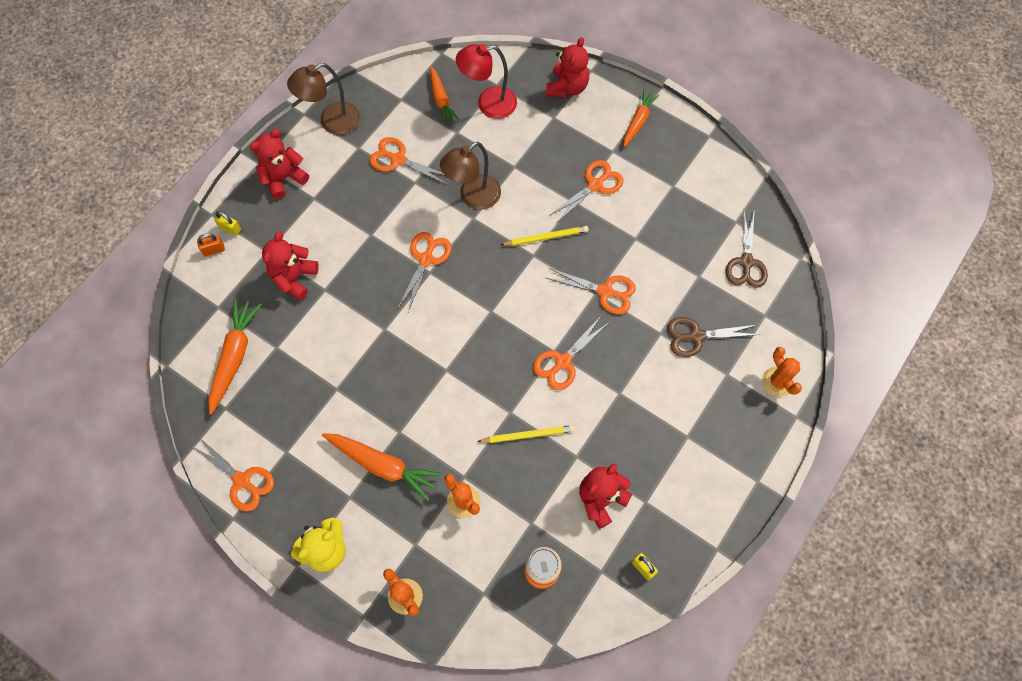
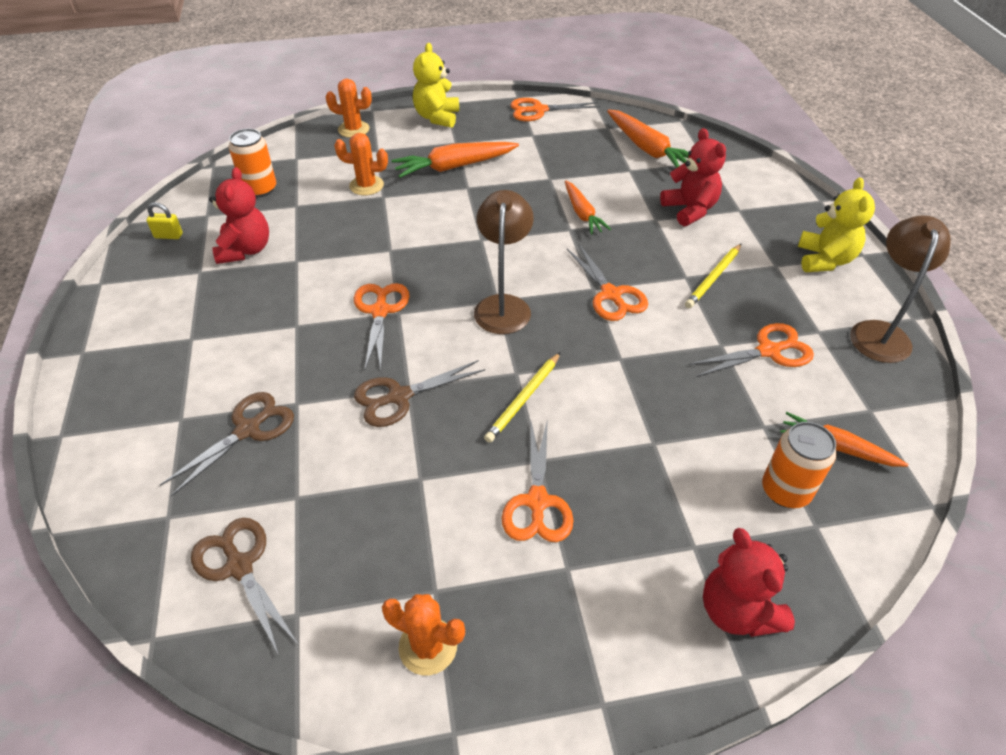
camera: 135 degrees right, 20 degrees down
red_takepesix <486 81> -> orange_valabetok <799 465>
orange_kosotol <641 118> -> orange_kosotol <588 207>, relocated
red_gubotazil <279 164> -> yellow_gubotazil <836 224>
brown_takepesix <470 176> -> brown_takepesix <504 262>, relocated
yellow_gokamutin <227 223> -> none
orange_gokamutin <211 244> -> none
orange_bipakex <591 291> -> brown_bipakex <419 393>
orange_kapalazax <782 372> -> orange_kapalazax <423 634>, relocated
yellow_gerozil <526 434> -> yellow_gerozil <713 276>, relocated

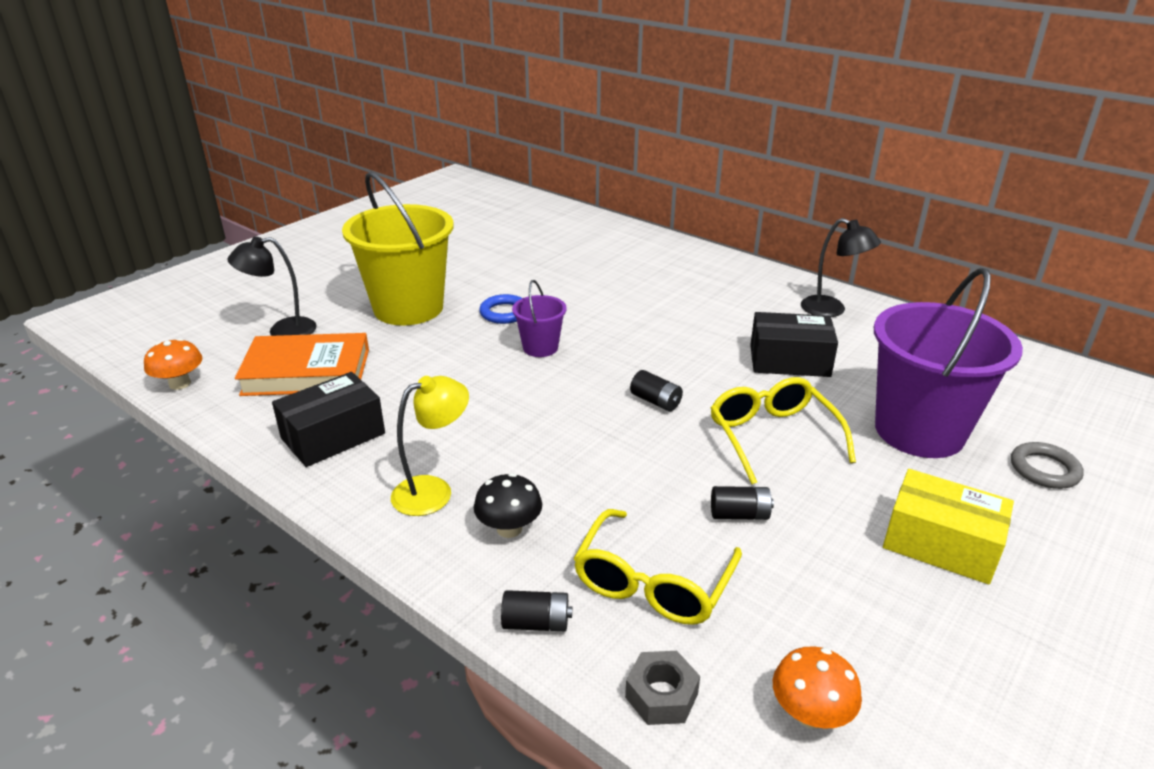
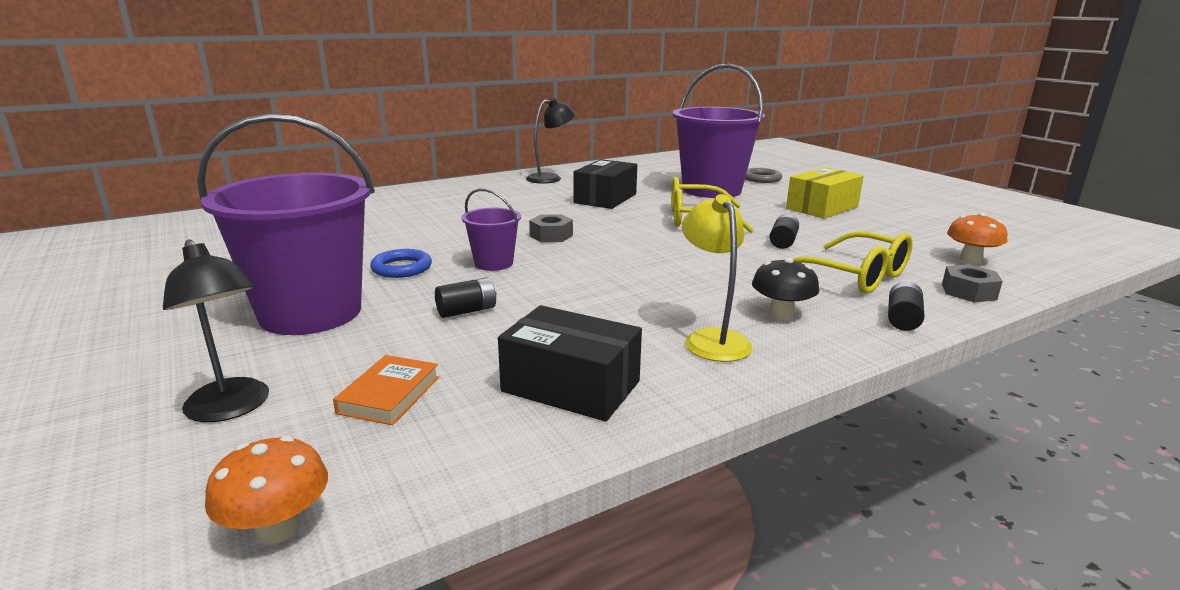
camera: 70 degrees left, 10 degrees down
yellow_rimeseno <398 249> -> purple_rimeseno <286 224>
black_takepesix <272 286> -> black_takepesix <216 330>, 45 degrees counterclockwise
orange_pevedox <302 364> -> orange_pevedox <386 390>, x0.51
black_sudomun <656 390> -> black_sudomun <465 297>, relocated
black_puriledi <328 419> -> black_puriledi <570 363>, 45 degrees counterclockwise
none -> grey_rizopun <551 228>

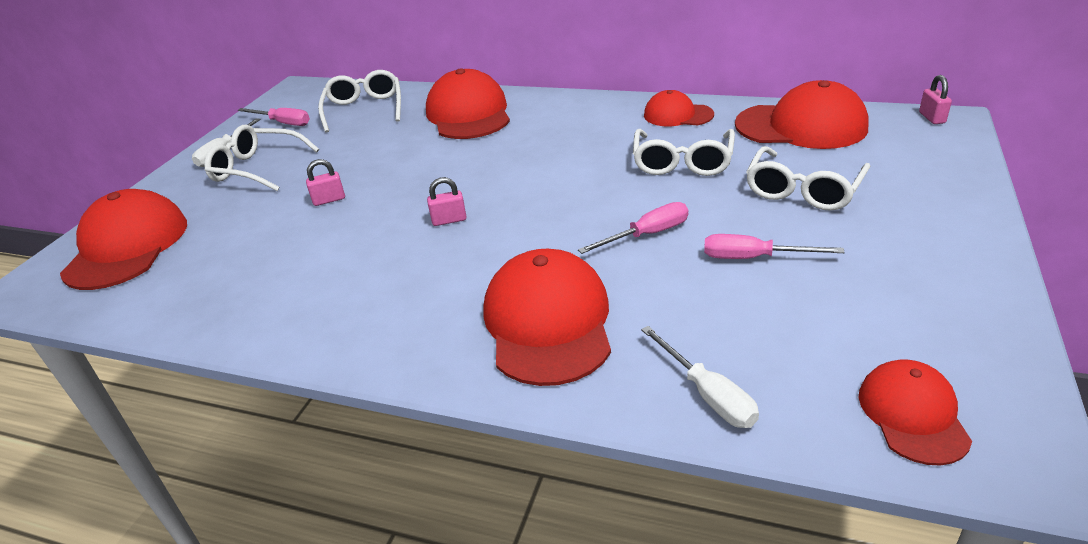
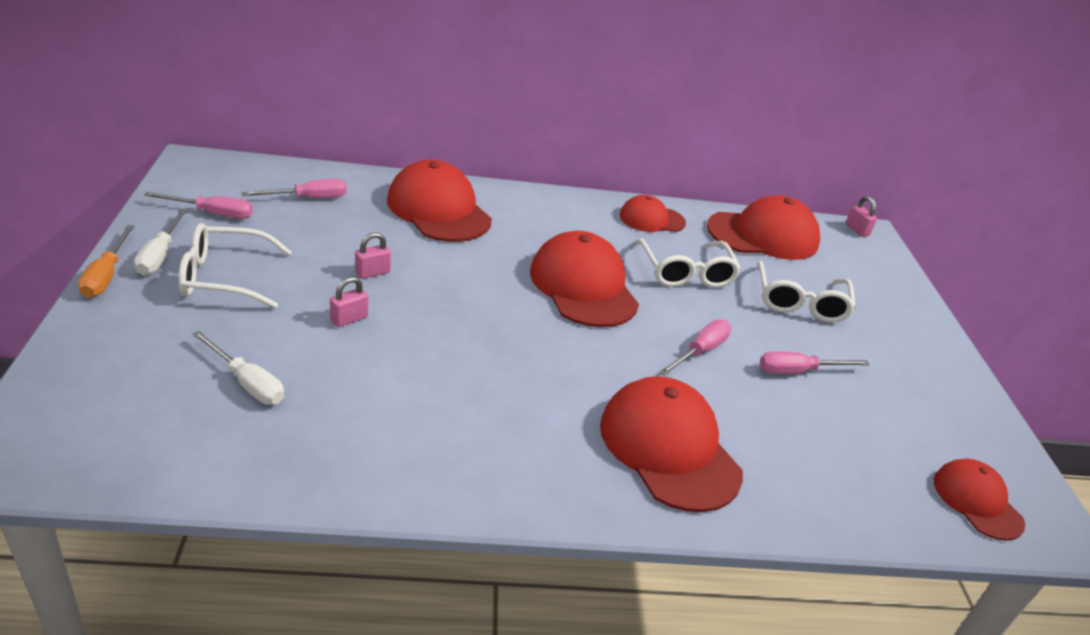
camera: 30 degrees left, 0 degrees up
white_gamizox <359 101> -> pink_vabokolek <294 188>
pink_gokamutin <447 201> -> pink_gokamutin <373 255>, relocated
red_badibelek <123 239> -> red_badibelek <584 279>, relocated
white_vabokolek <700 377> -> white_vabokolek <238 368>, relocated
none -> orange_vabokolek <106 261>

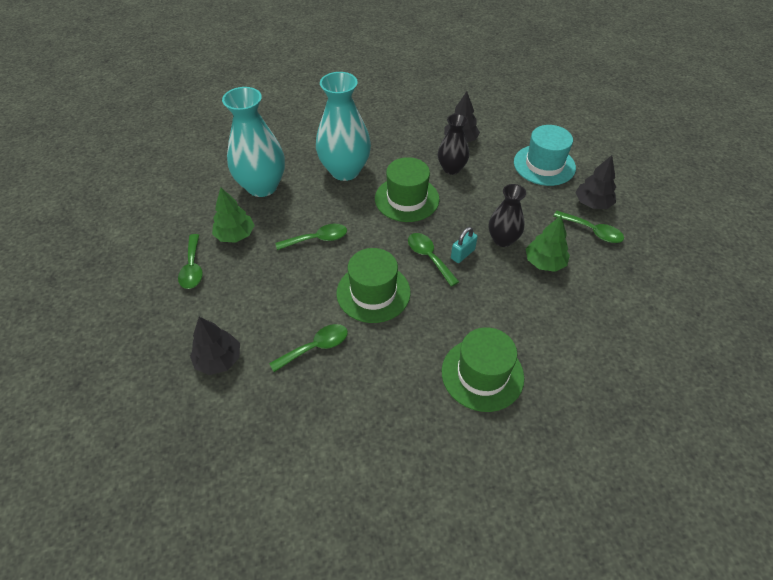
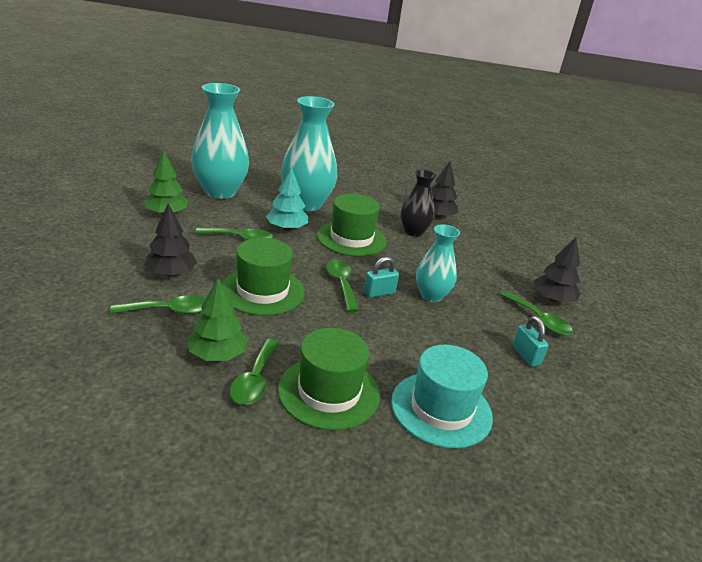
camera: 15 degrees right, 20 degrees down
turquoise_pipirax <545 155> -> turquoise_pipirax <442 396>, relocated
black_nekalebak <507 215> -> turquoise_nekalebak <438 263>
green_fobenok <548 244> -> green_fobenok <217 319>, relocated
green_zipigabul <190 261> -> green_zipigabul <254 372>, relocated
black_fobenok <215 346> -> black_fobenok <170 240>, relocated
none -> turquoise_fobenok <287 199>
none -> turquoise_gokamutin <530 341>

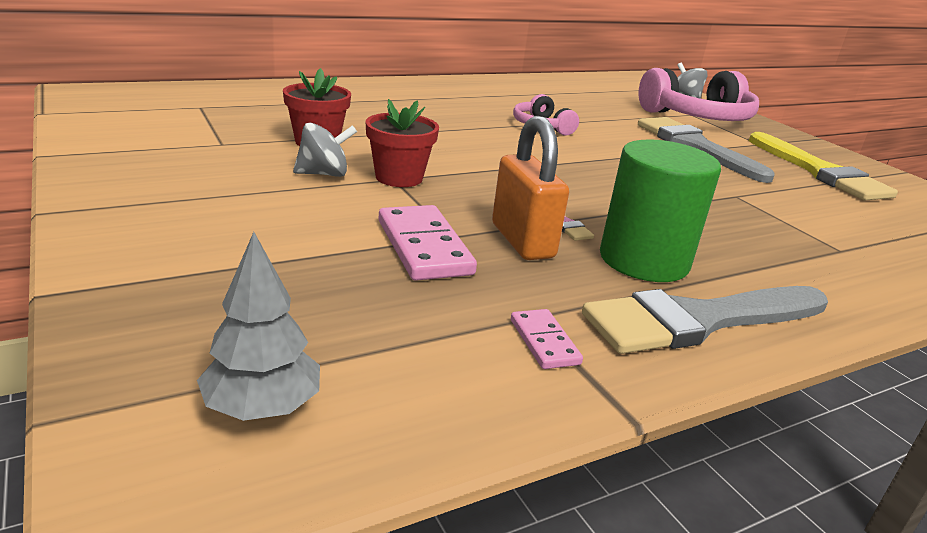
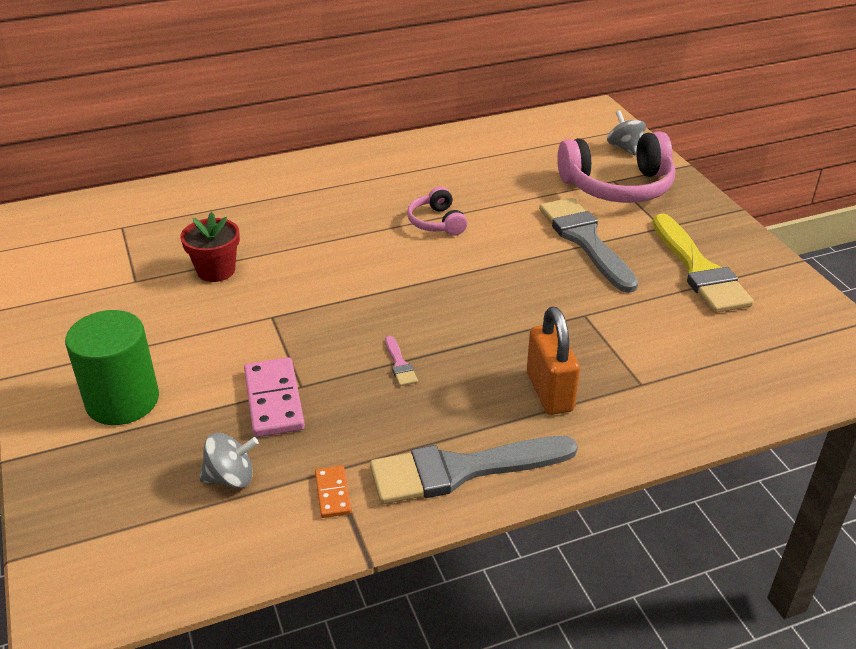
camera: 10 degrees right, 10 degrees up
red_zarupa <402 143> -> none
orange_gokamutin <530 188> -> orange_gokamutin <553 361>, relocated
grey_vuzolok <325 150> -> grey_vuzolok <229 460>, relocated
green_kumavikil <660 210> -> green_kumavikil <112 367>, relocated
grey_fobenok <258 326> -> none
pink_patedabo <547 339> -> orange_patedabo <333 492>

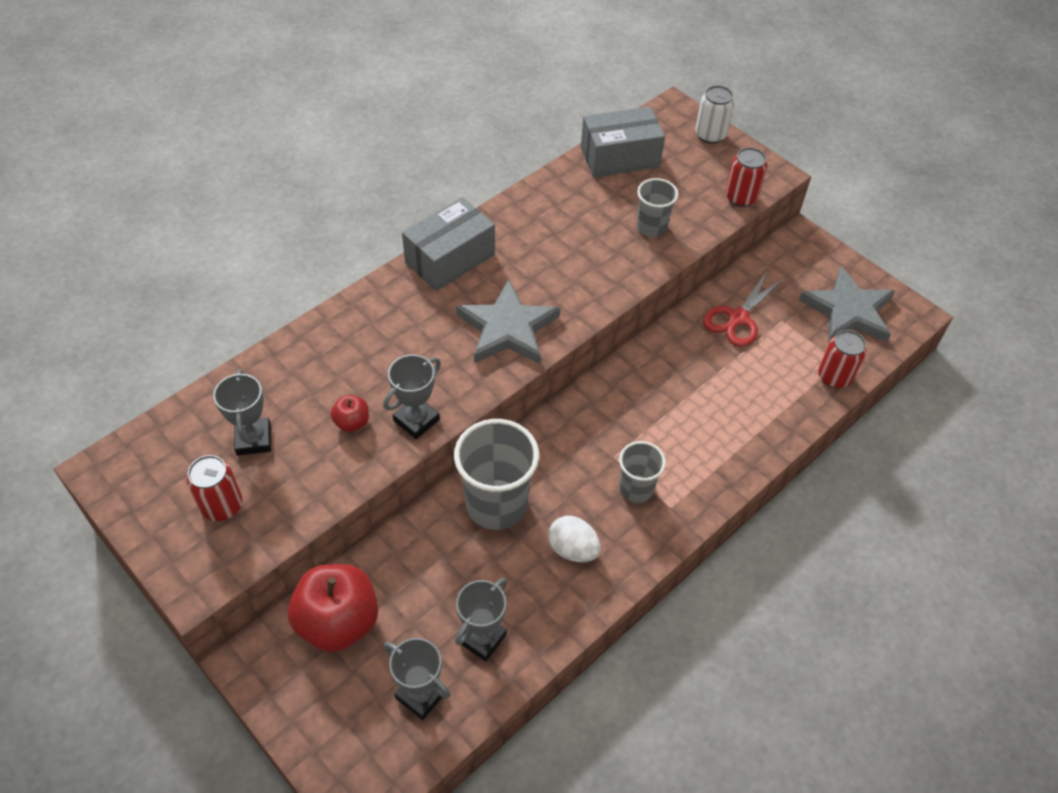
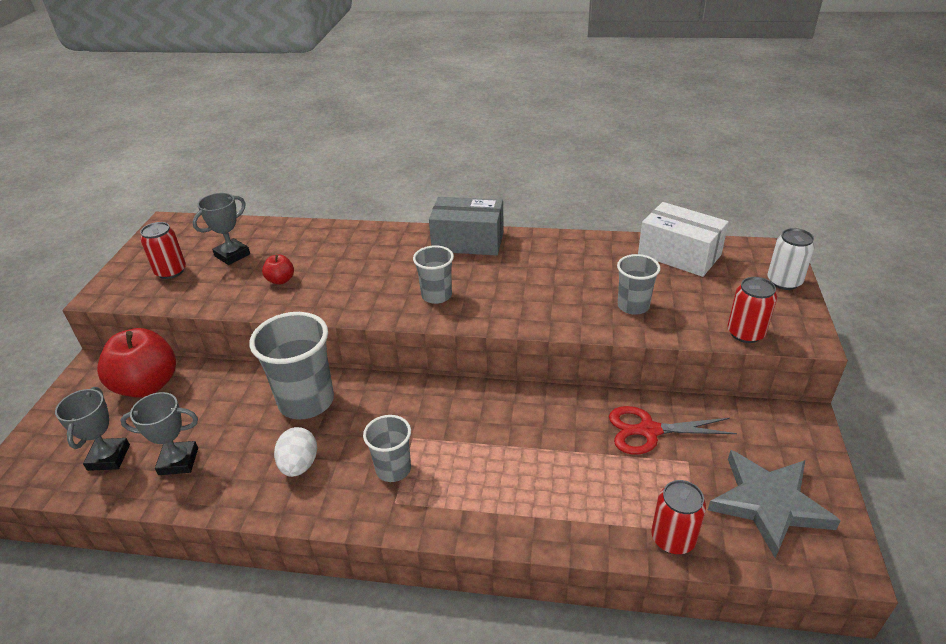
camera: 55 degrees right, 15 degrees down
grey_puriledi <623 141> -> white_puriledi <683 239>
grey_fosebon <508 321> -> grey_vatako <433 274>
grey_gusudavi <412 396> -> none

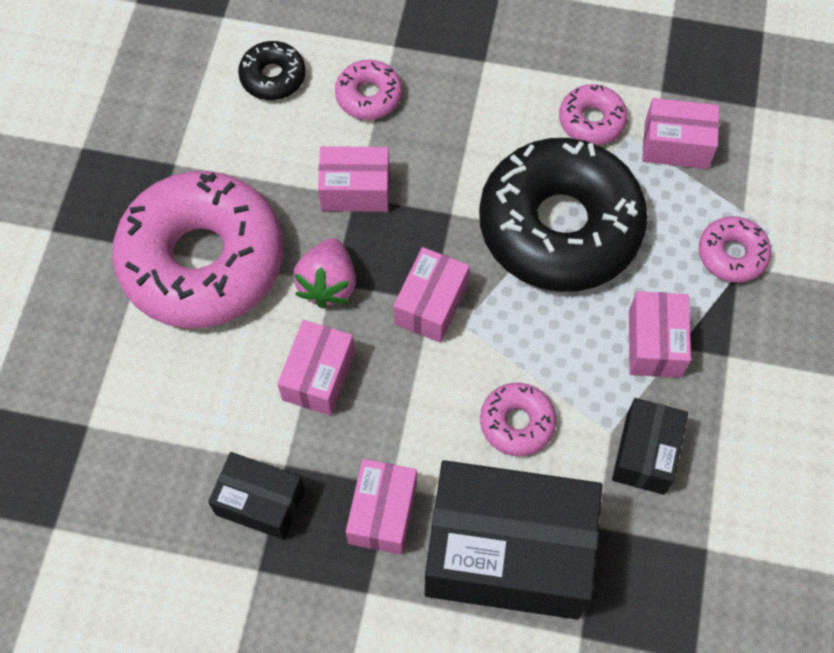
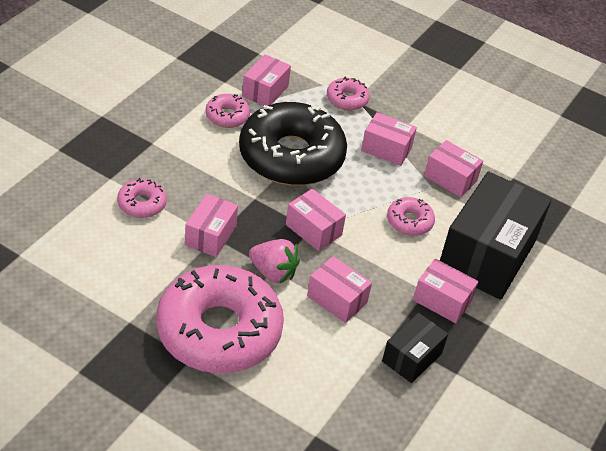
camera: 75 degrees left, 20 degrees down
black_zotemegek <272 70> -> none
black_puriledi <650 446> -> pink_puriledi <453 168>

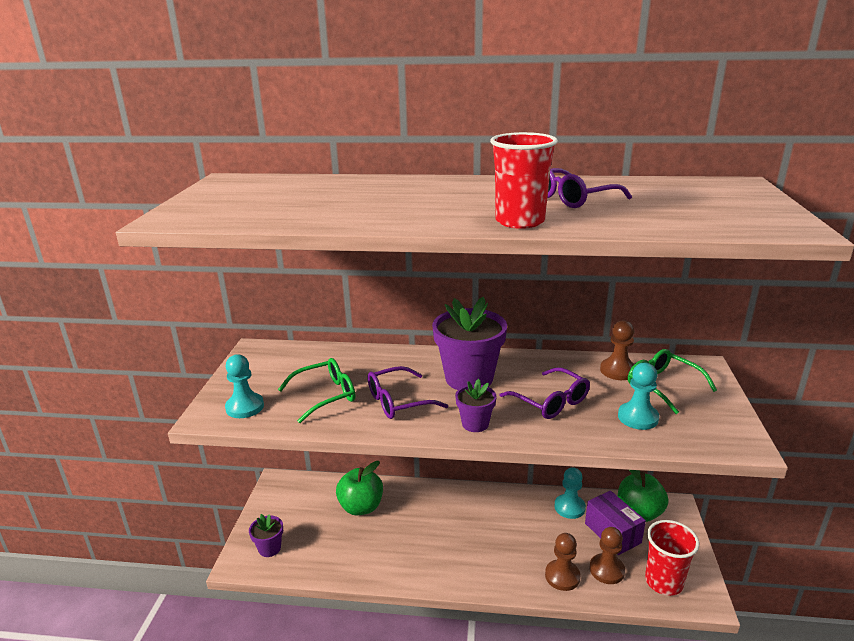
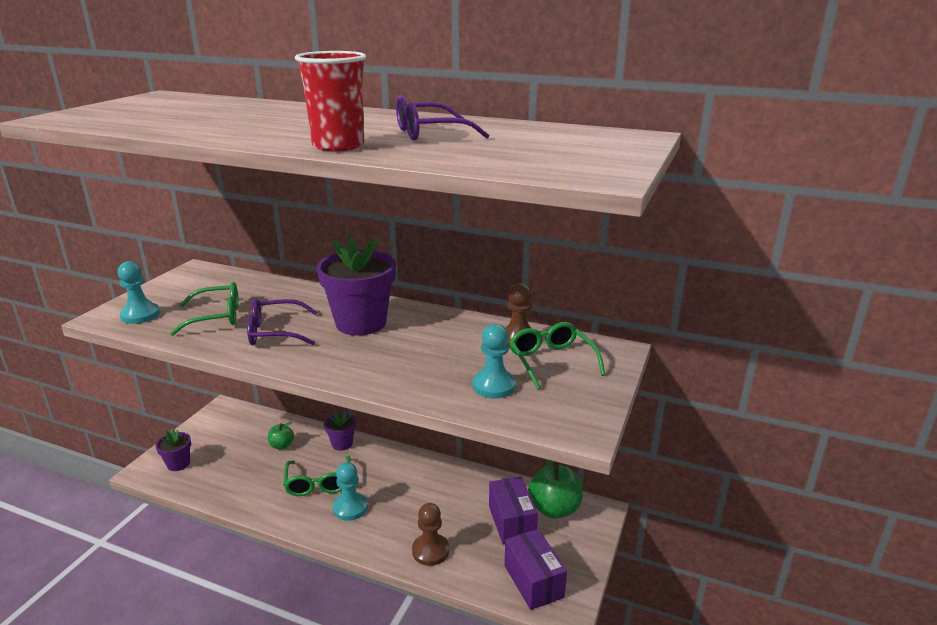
camera: 15 degrees right, 0 degrees up
purple_gamizox <544 393> -> none
purple_zarupa <476 405> -> purple_zarupa <340 430>, relocated
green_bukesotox <359 488> -> green_bukesotox <281 435>, x0.54
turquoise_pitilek <570 493> -> turquoise_pitilek <350 491>, relocated
red_vatako <672 558> -> purple_puriledi <535 569>
brown_pitilek <607 555> -> none
none -> green_gamizox <316 476>

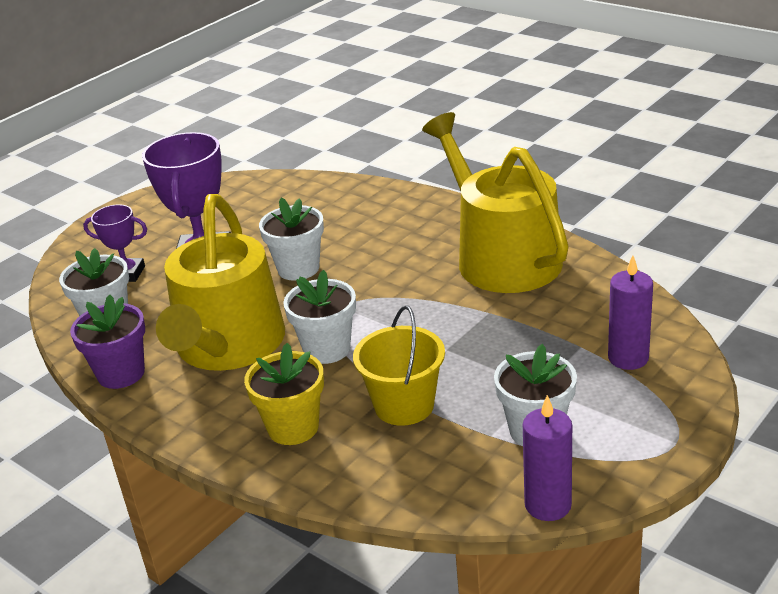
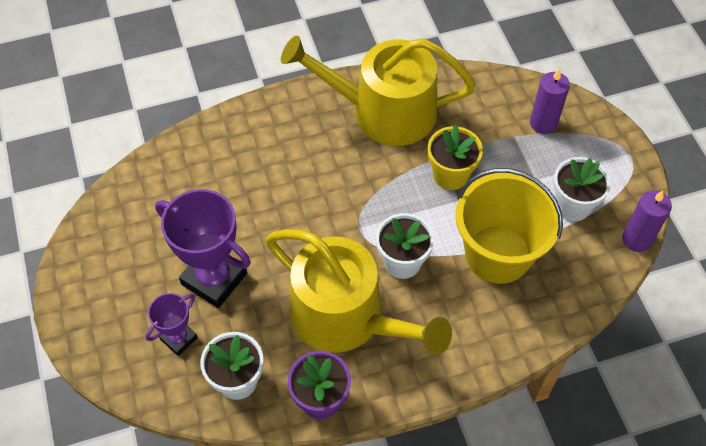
camera: 60 degrees left, 25 degrees up
white_zarupa <291 239> -> none
yellow_rimeseno <399 365> -> yellow_rimeseno <509 226>, x1.51
yellow_zarupa <284 394> -> yellow_zarupa <455 157>, relocated

